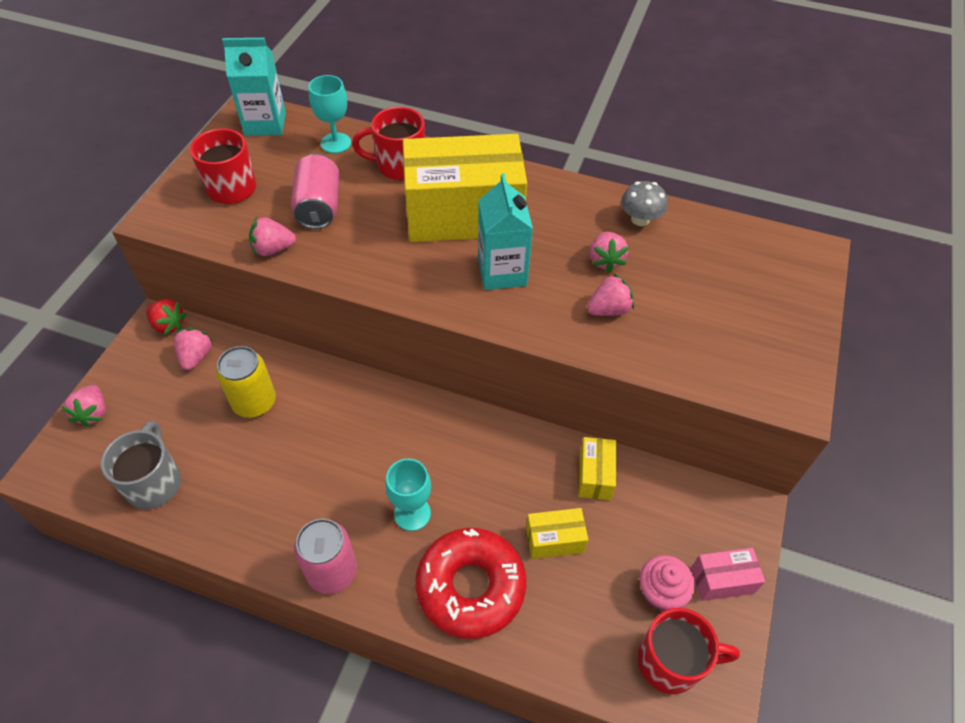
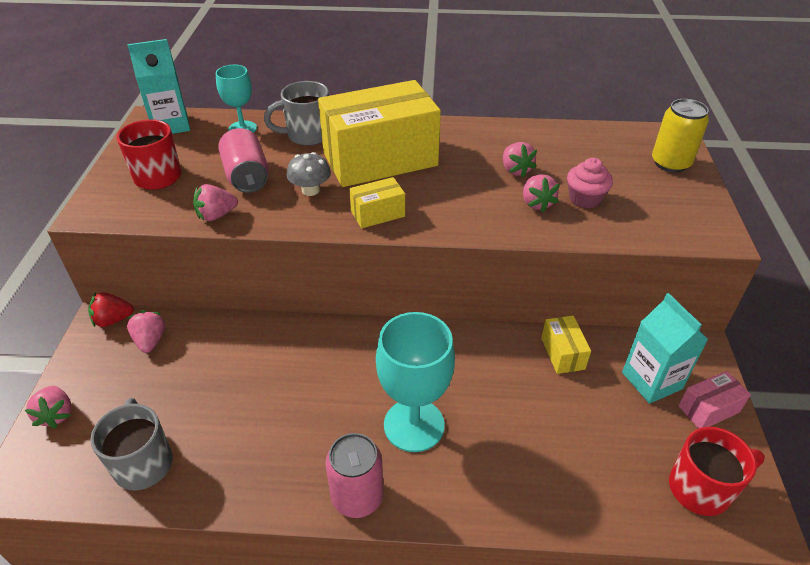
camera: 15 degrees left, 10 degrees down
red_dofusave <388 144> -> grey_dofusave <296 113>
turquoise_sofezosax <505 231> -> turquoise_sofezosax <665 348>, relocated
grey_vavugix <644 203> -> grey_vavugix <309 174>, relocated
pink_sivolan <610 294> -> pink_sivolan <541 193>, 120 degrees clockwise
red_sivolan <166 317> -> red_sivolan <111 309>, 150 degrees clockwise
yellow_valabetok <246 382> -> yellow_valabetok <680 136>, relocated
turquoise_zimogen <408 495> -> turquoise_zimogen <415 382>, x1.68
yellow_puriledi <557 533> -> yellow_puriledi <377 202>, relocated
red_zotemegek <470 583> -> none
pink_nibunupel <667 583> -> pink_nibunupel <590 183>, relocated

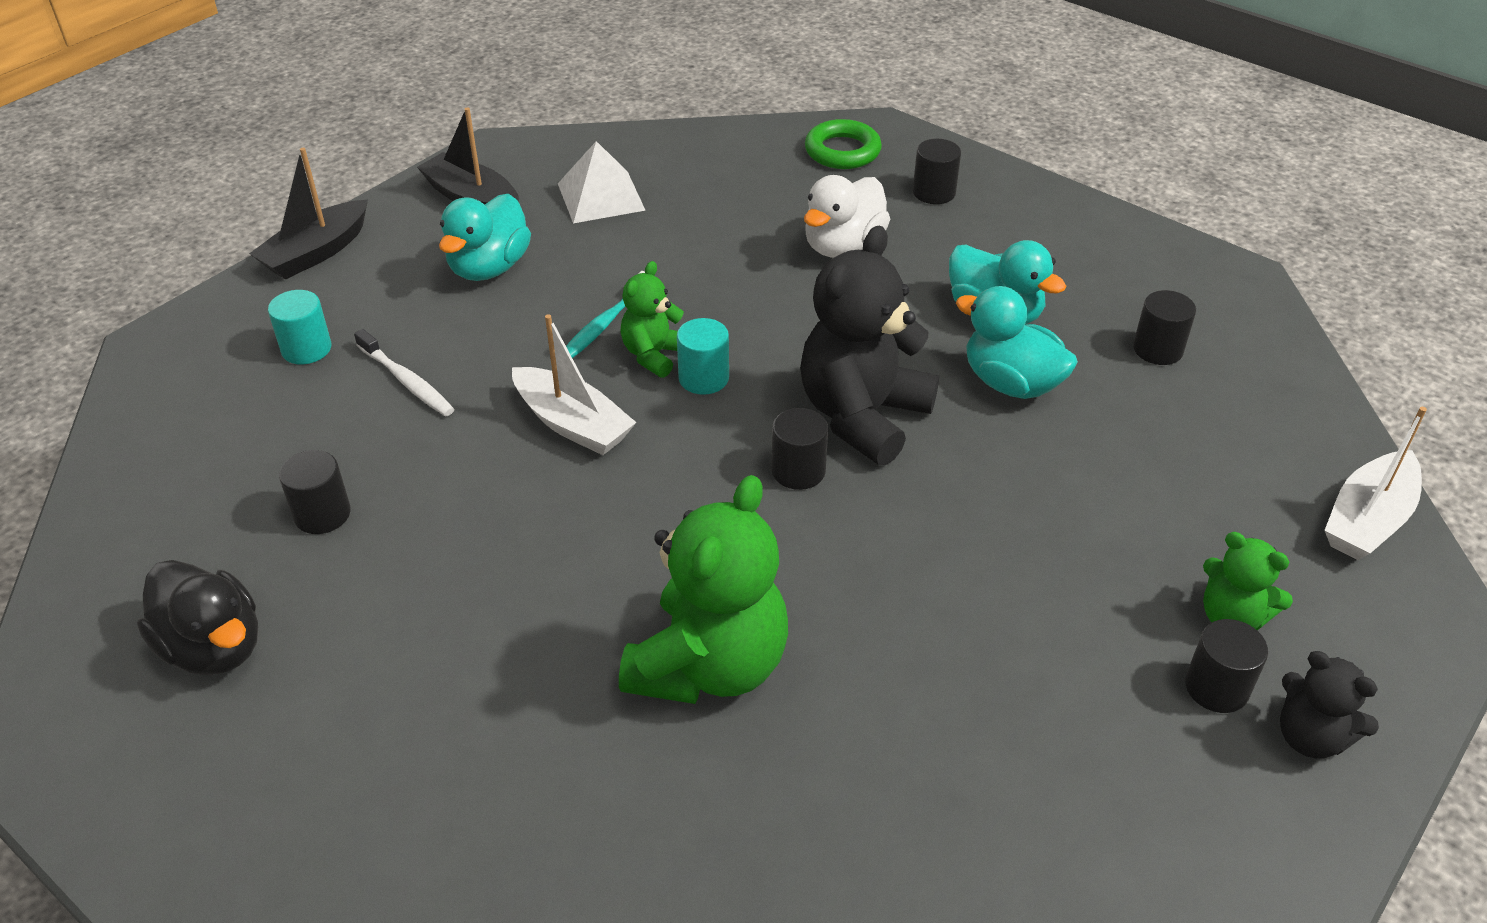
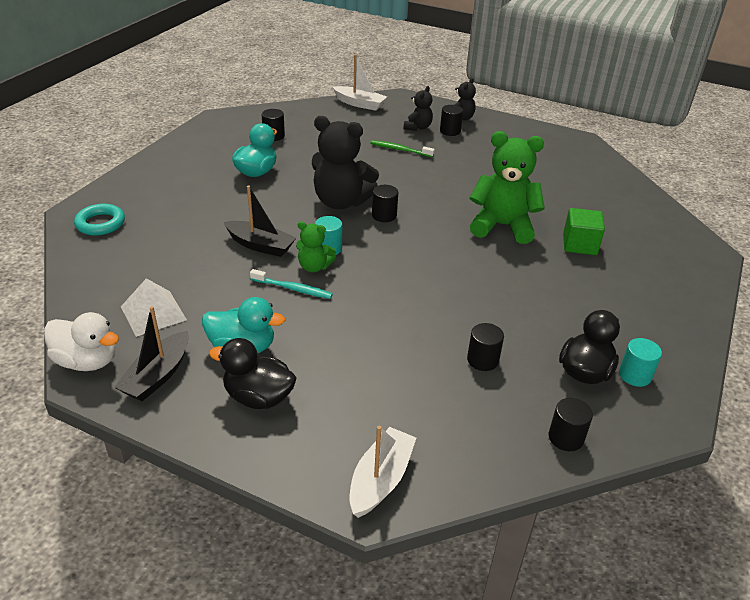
camera: 105 degrees left, 5 degrees down
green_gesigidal <843 144> -> turquoise_gesigidal <99 220>
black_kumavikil <937 171> -> black_kumavikil <571 424>, relocated
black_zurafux <308 213> -> black_zurafux <260 221>, relocated
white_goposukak <847 216> -> white_goposukak <81 341>, relocated
turquoise_goposukak <1017 342> -> none
turquoise_kumavikil <299 327> -> turquoise_kumavikil <640 362>, relocated
white_zurafux <574 384> -> white_zurafux <383 472>, relocated
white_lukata <404 372> -> none
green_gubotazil <1248 581> -> black_gubotazil <418 108>
none -> green_lukata <402 148>
none -> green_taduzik <584 231>
none -> black_goposukak <252 373>

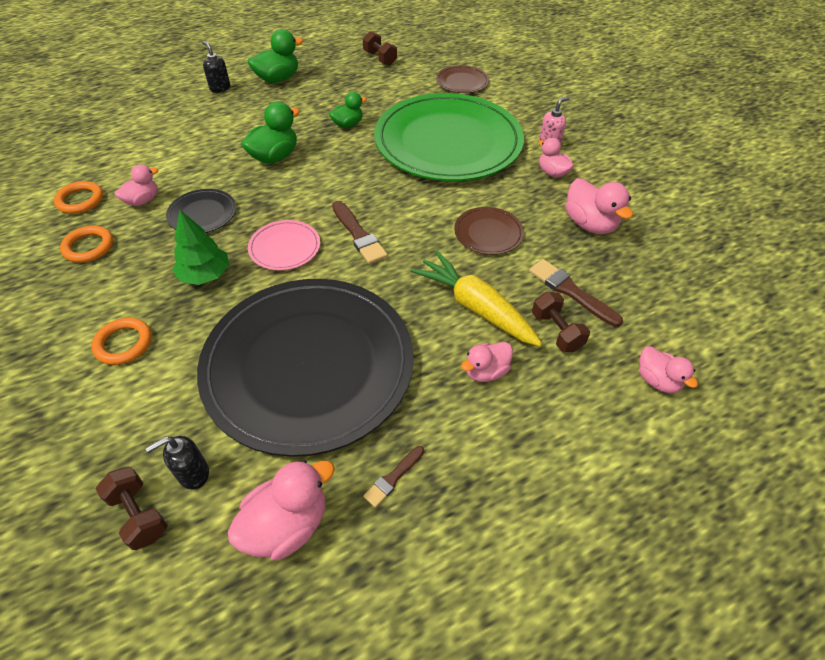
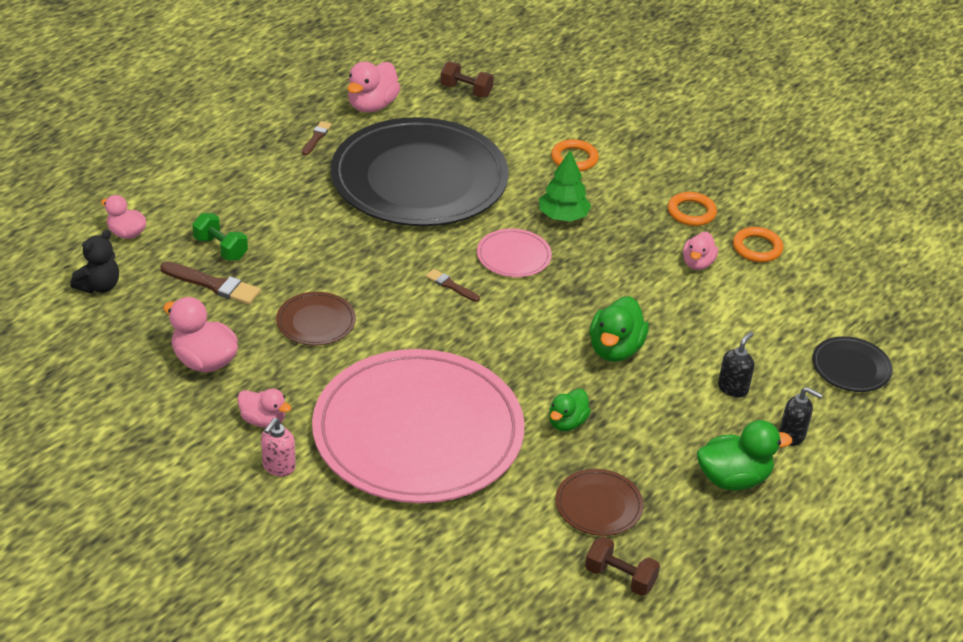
camera: 155 degrees right, 10 degrees down
green_goposukak <275 56> -> green_goposukak <744 455>, 135 degrees counterclockwise
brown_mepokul <462 79> -> brown_mepokul <599 502>, relocated
green_mepokul <449 137> -> pink_mepokul <418 426>
black_mepokul <201 211> -> black_mepokul <852 364>, relocated
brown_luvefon <360 232> -> brown_luvefon <453 285>, x0.59
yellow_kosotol <476 299> -> none
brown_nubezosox <561 321> -> green_nubezosox <220 236>
pink_goposukak <487 362> -> none
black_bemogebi <177 463> -> black_bemogebi <736 364>, relocated
none -> black_gubotazil <94 261>

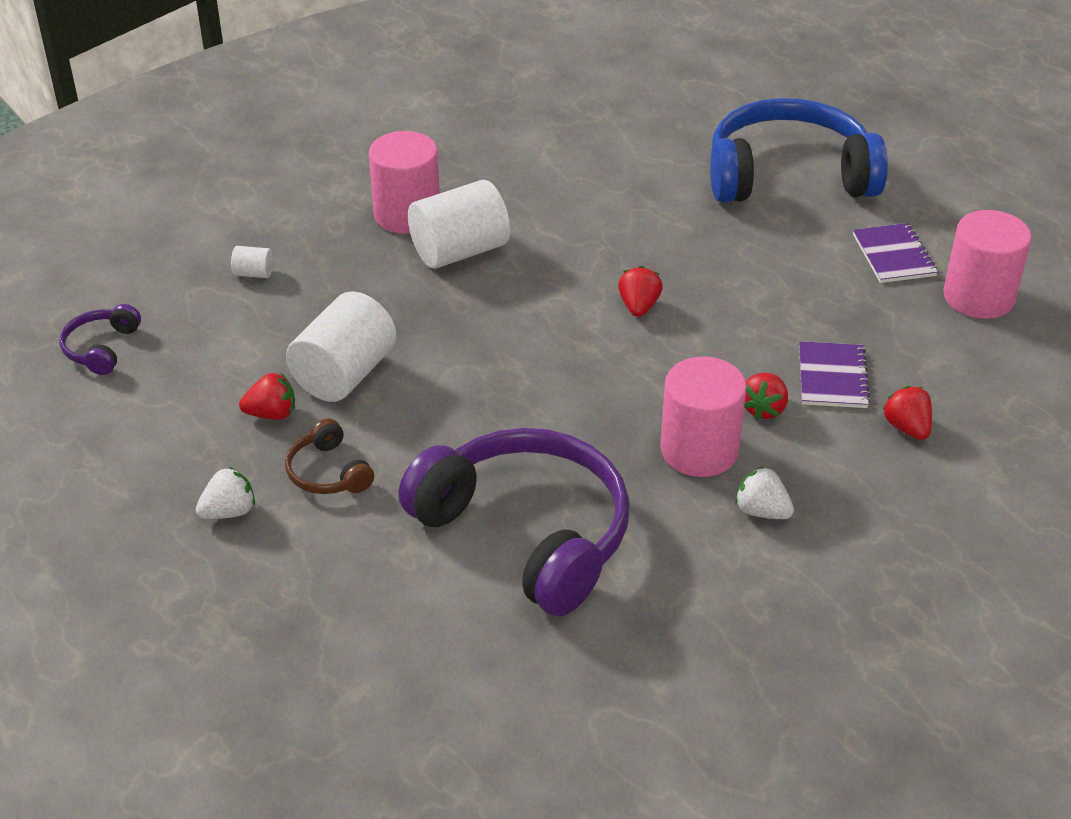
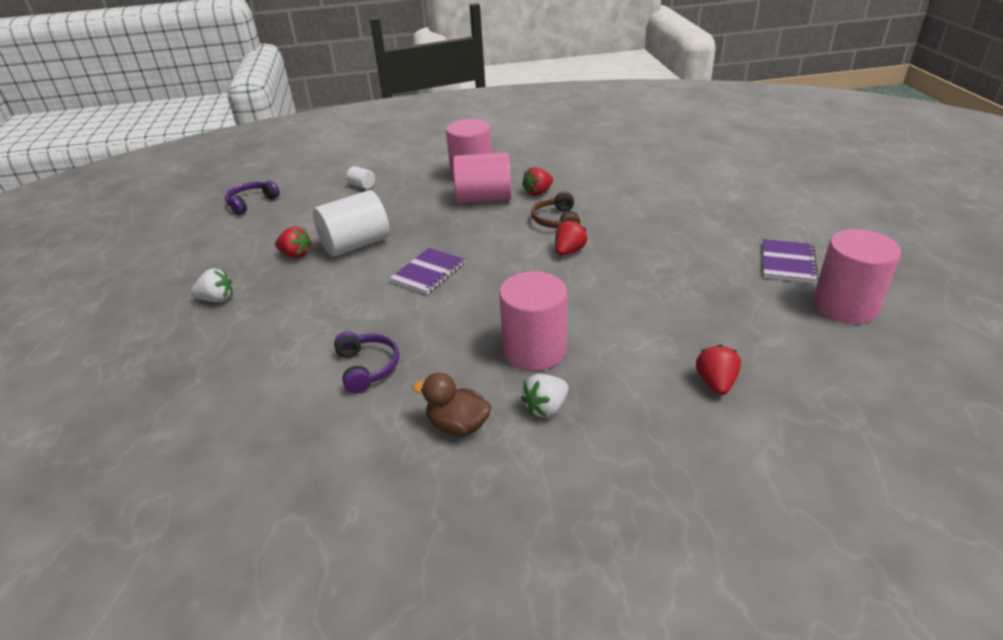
camera: 30 degrees right, 5 degrees down
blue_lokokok <799 150> -> none
white_kumavikil <459 224> -> pink_kumavikil <482 177>
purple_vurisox <834 374> -> purple_vurisox <427 271>, relocated
red_sivolan <766 396> -> red_sivolan <537 181>, relocated
brown_lokokok <329 456> -> brown_lokokok <556 209>, relocated
purple_lokokok <514 522> -> purple_lokokok <366 362>, x0.43
white_sivolan <764 492> -> white_sivolan <545 396>, 105 degrees counterclockwise
none -> brown_goposukak <452 404>

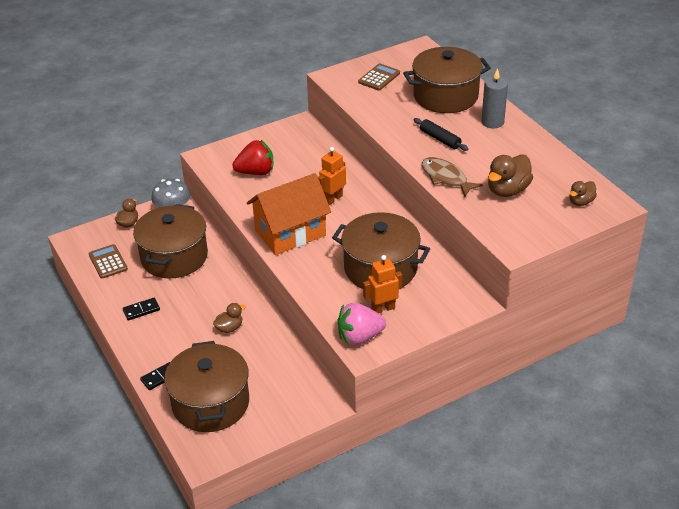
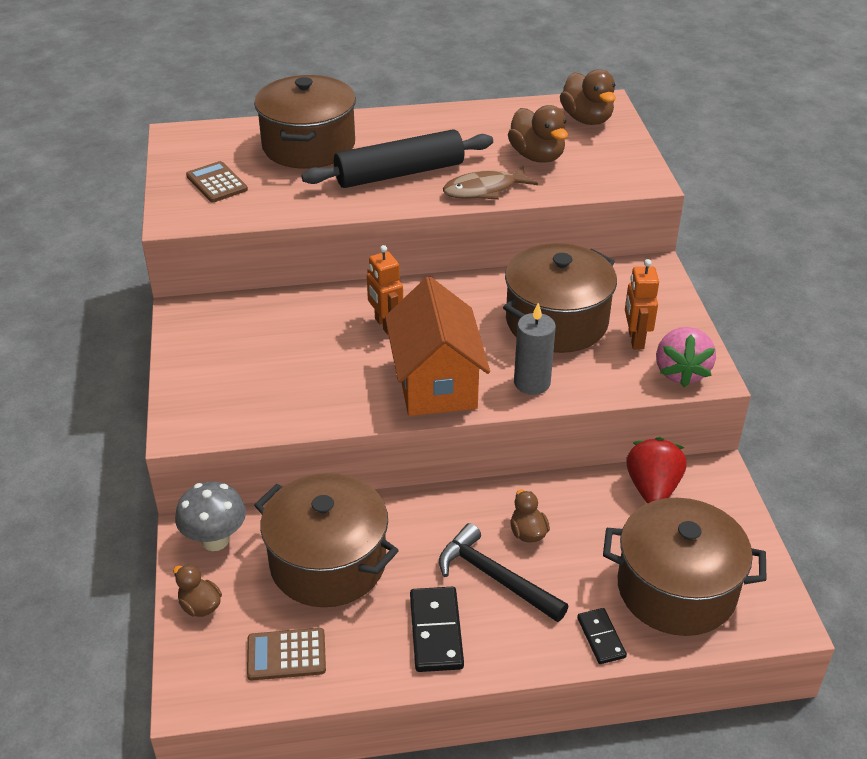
camera: 70 degrees left, 0 degrees up
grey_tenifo <494 98> -> grey_tenifo <535 349>, relocated
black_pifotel <441 134> -> black_pifotel <397 158>, x1.95
red_sivolan <252 157> -> red_sivolan <656 470>, relocated
brown_goposukak <583 193> -> brown_goposukak <588 97>, x1.70
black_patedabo <141 309> -> black_patedabo <437 629>, x1.60
none -> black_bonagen <504 572>

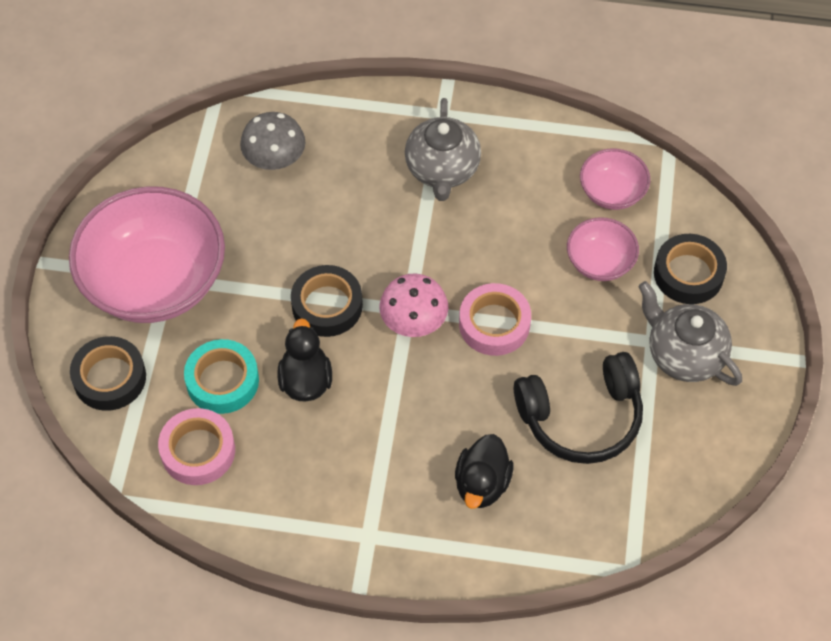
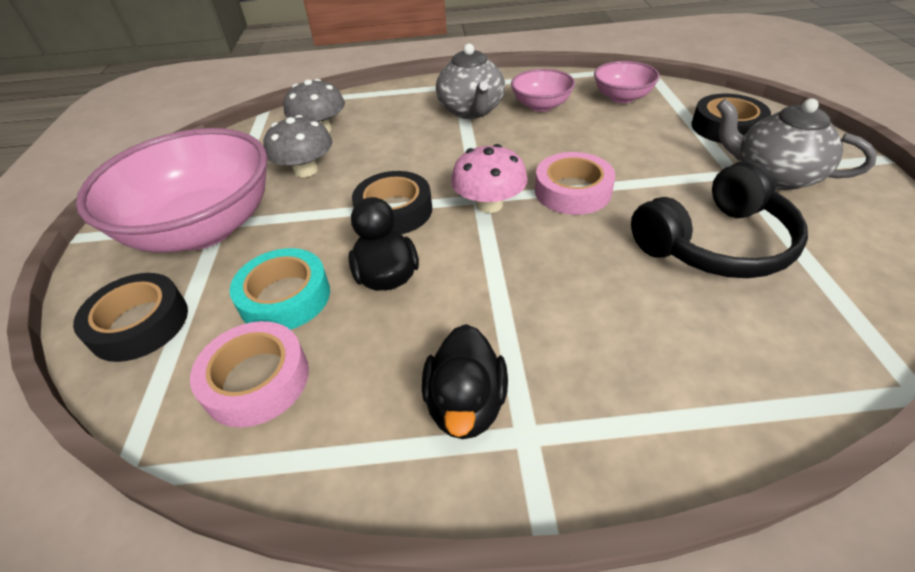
camera: 10 degrees left, 15 degrees down
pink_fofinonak <603 249> -> pink_fofinonak <543 90>, relocated
black_goposukak <484 471> -> black_goposukak <465 381>, relocated
none -> grey_vavugix <298 146>

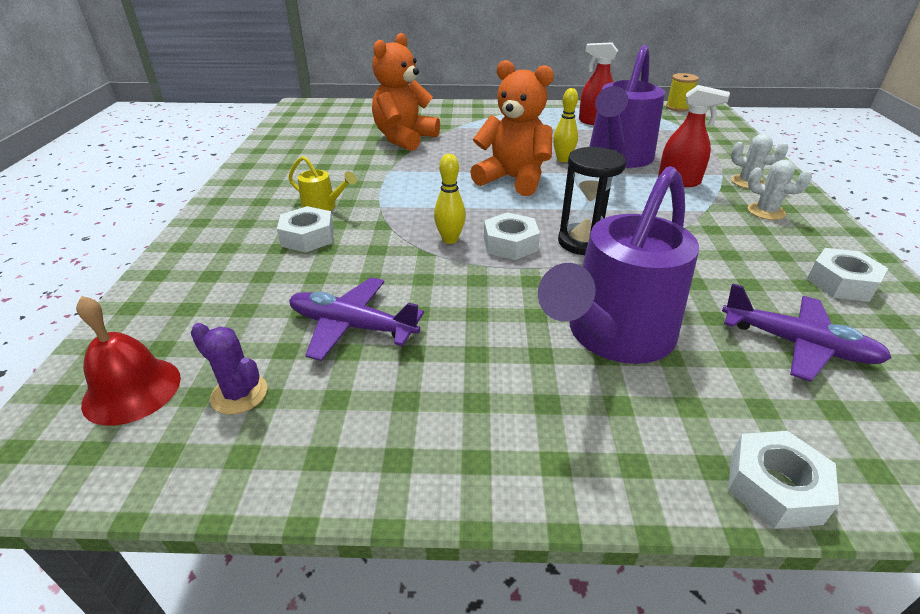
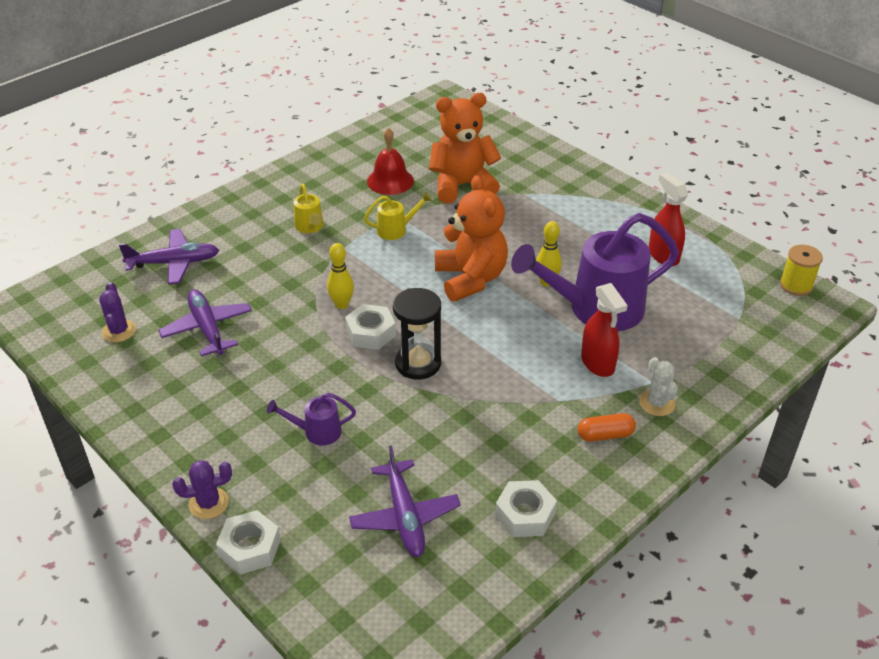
camera: 45 degrees right, 5 degrees up
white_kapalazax <780 190> -> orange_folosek <607 427>
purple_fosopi <618 265> -> purple_fosopi <311 419>, x0.44
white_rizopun <305 229> -> none
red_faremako <128 361> -> red_faremako <390 161>, relocated
none -> yellow_fosopi <398 216>
none -> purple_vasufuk <169 257>
none -> purple_kapalazax <202 489>

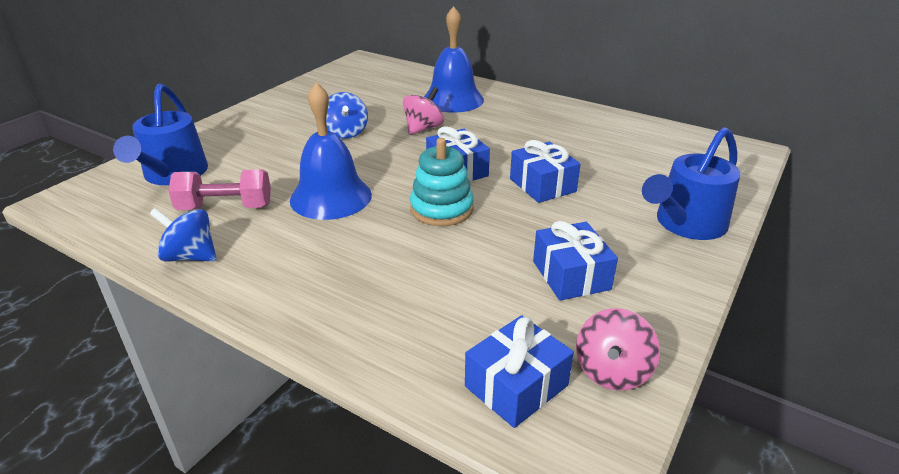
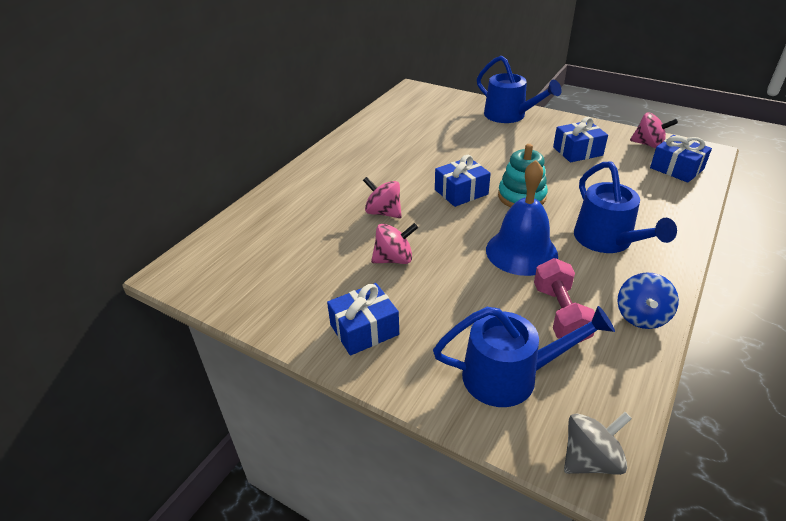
camera: 90 degrees left, 5 degrees up
blue_faremako <454 59> -> none
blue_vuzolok <347 115> -> pink_vuzolok <394 243>
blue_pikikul <545 171> -> blue_pikikul <363 319>, relocated
none -> blue_fosopi <625 207>
none -> grey_vuzolok <598 443>

